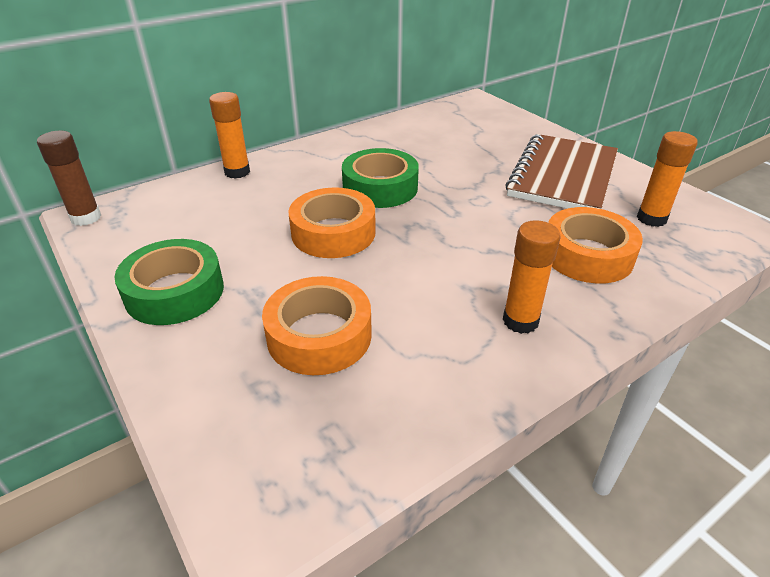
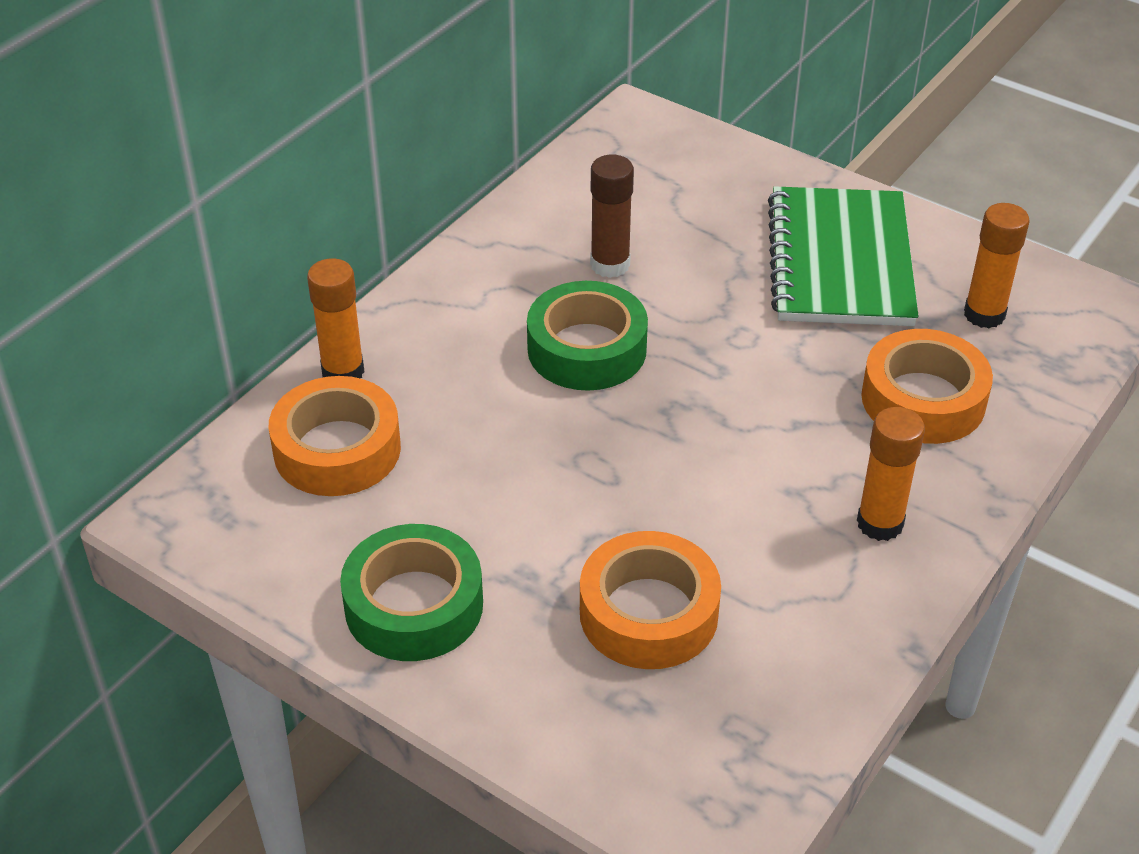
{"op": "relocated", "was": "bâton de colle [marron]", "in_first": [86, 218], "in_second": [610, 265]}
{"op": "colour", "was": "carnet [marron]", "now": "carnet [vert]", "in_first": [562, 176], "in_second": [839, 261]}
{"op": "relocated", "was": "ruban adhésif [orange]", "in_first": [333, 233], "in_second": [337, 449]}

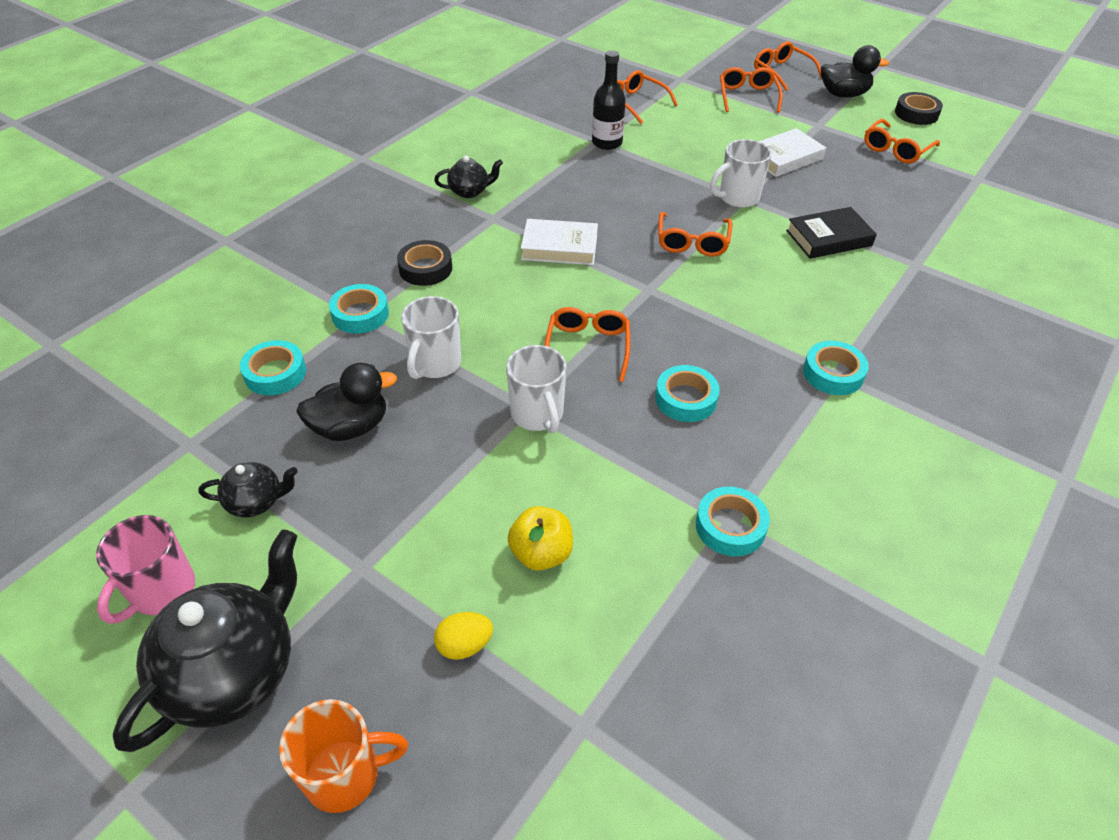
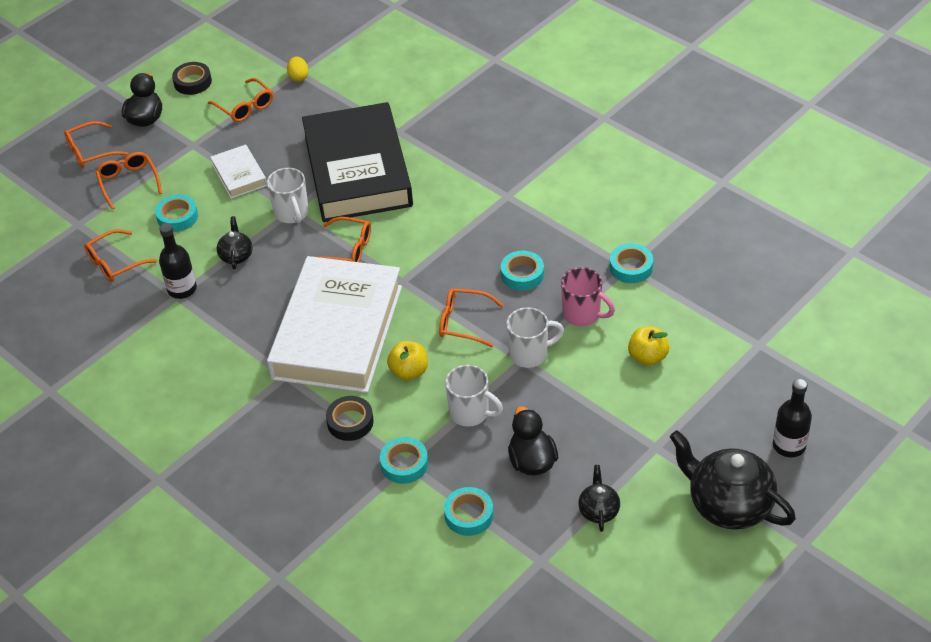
{"op": "spun", "was": "lunettes [orange]", "in_first": [747, 96], "in_second": [128, 182], "clockwise": 60}
{"op": "relocated", "was": "théière [noir]", "in_first": [470, 191], "in_second": [236, 256]}
{"op": "size", "was": "livre [noir]", "in_first": [828, 238], "in_second": [357, 170], "ratio": 2.31}
{"op": "size", "was": "livre [blanc]", "in_first": [559, 247], "in_second": [337, 332], "ratio": 2.31}
{"op": "relocated", "was": "ruban adhésif [turquoise]", "in_first": [833, 373], "in_second": [177, 217]}
{"op": "relocated", "was": "tasse [rose]", "in_first": [161, 591], "in_second": [582, 314]}
{"op": "relocated", "was": "œuf [jaune]", "in_first": [464, 645], "in_second": [298, 77]}
{"op": "exchanged", "was": "tasse [orange]", "now": "bouteille [noir]", "in_first": [345, 775], "in_second": [789, 445]}
{"op": "appeared", "now": "pomme [jaune]", "in_second": [409, 371]}

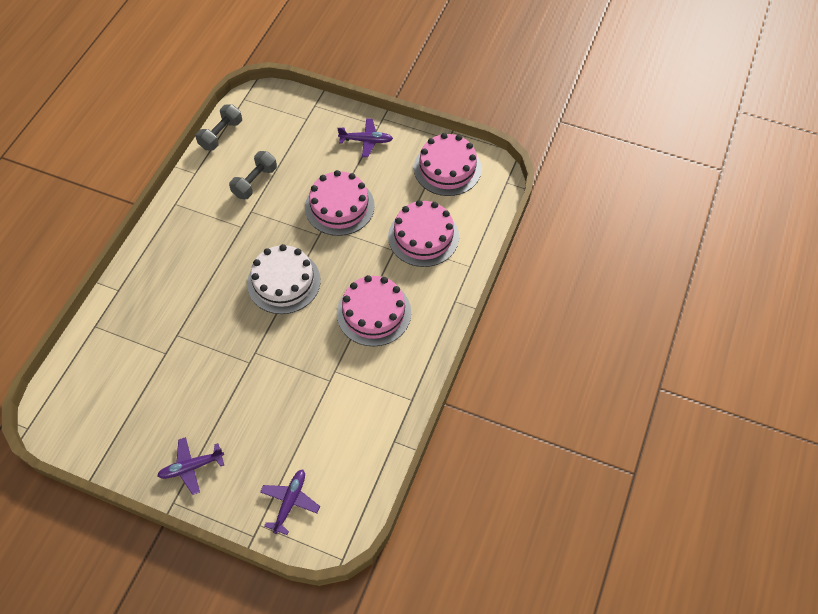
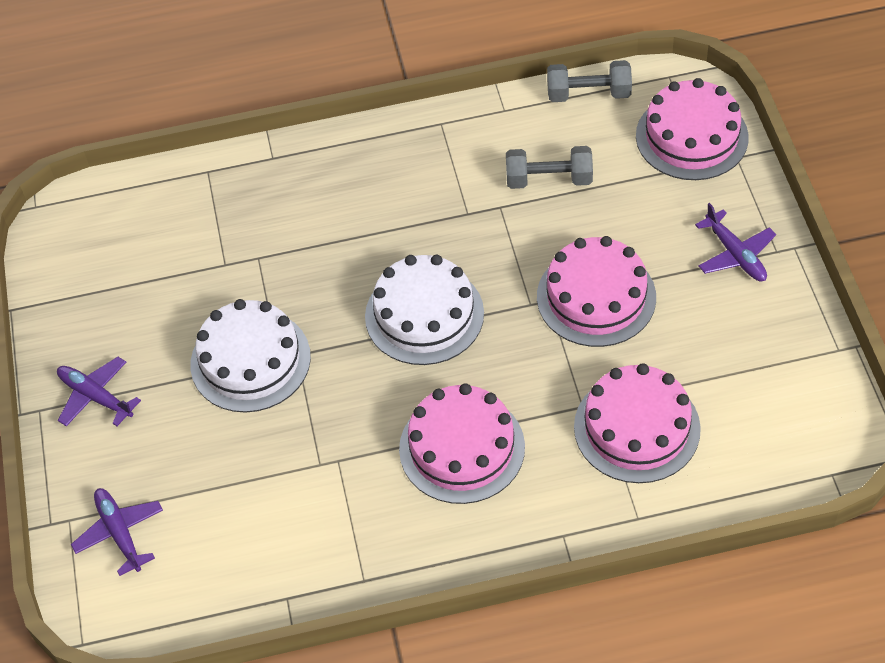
{"op": "relocated", "was": "gâteau [rose]", "in_first": [447, 168], "in_second": [691, 136]}
{"op": "spun", "was": "avion [violet]", "in_first": [290, 502], "in_second": [120, 533], "clockwise": -105}
{"op": "appeared", "now": "gâteau [blanc]", "in_second": [250, 360]}

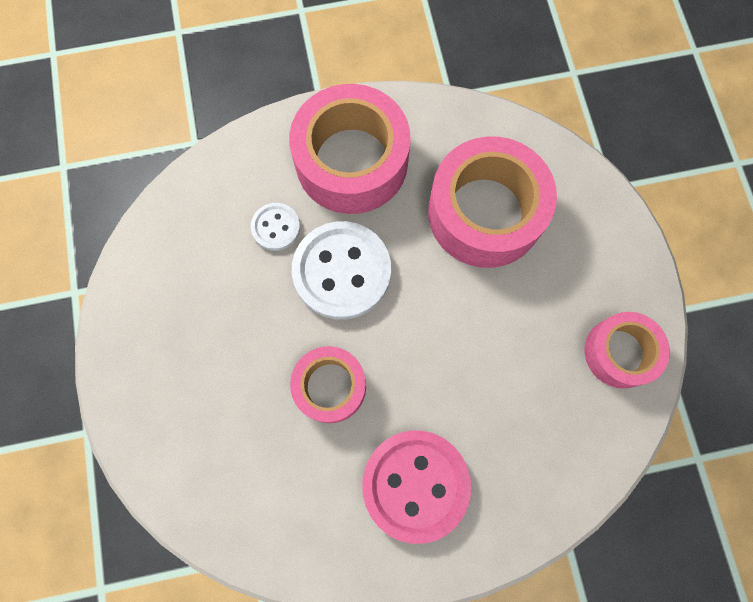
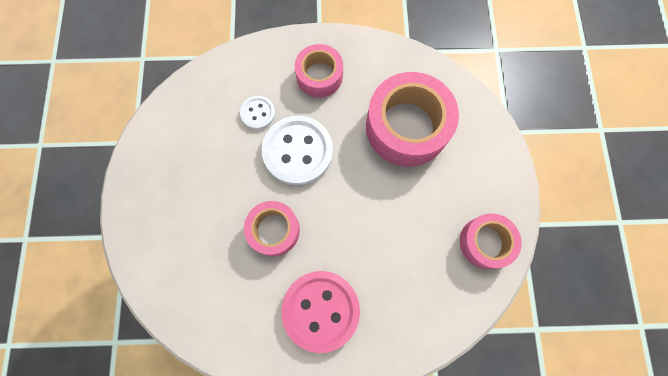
{"op": "size", "was": "ruban adhésif [rose]", "in_first": [351, 161], "in_second": [319, 76], "ratio": 0.58}

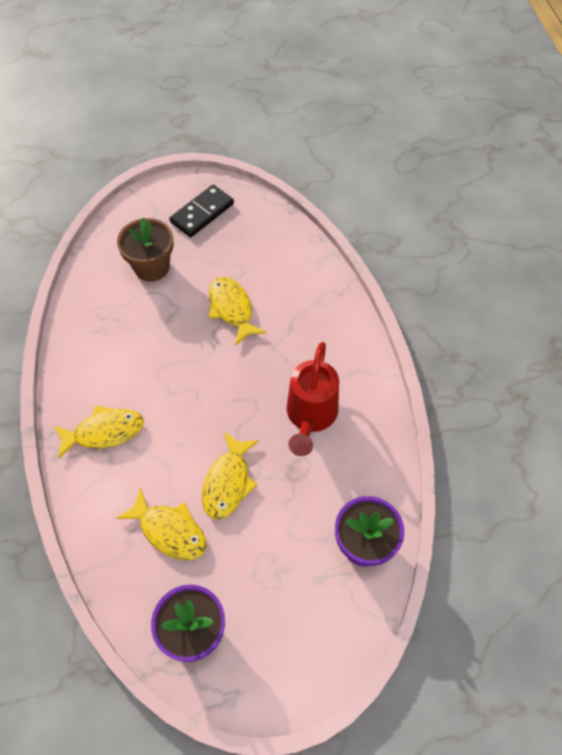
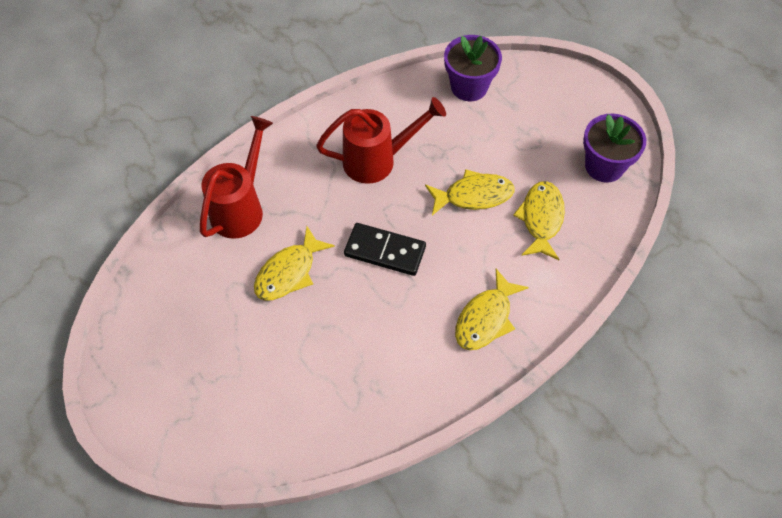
{"op": "relocated", "was": "domino [noir]", "in_first": [202, 213], "in_second": [385, 251]}
{"op": "missing", "was": "pot de fleurs [marron]", "in_first": [151, 267]}
{"op": "spun", "was": "poisson [jaune]", "in_first": [104, 432], "in_second": [486, 318], "clockwise": -105}
{"op": "appeared", "now": "arrosoir [rouge]", "in_second": [241, 207]}

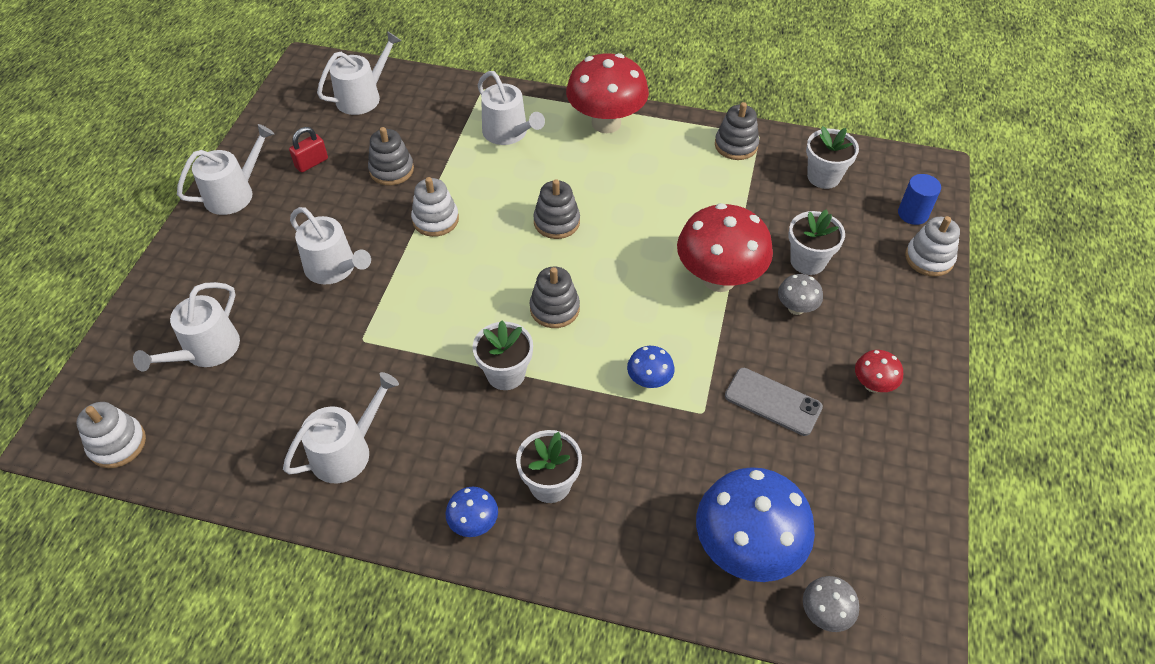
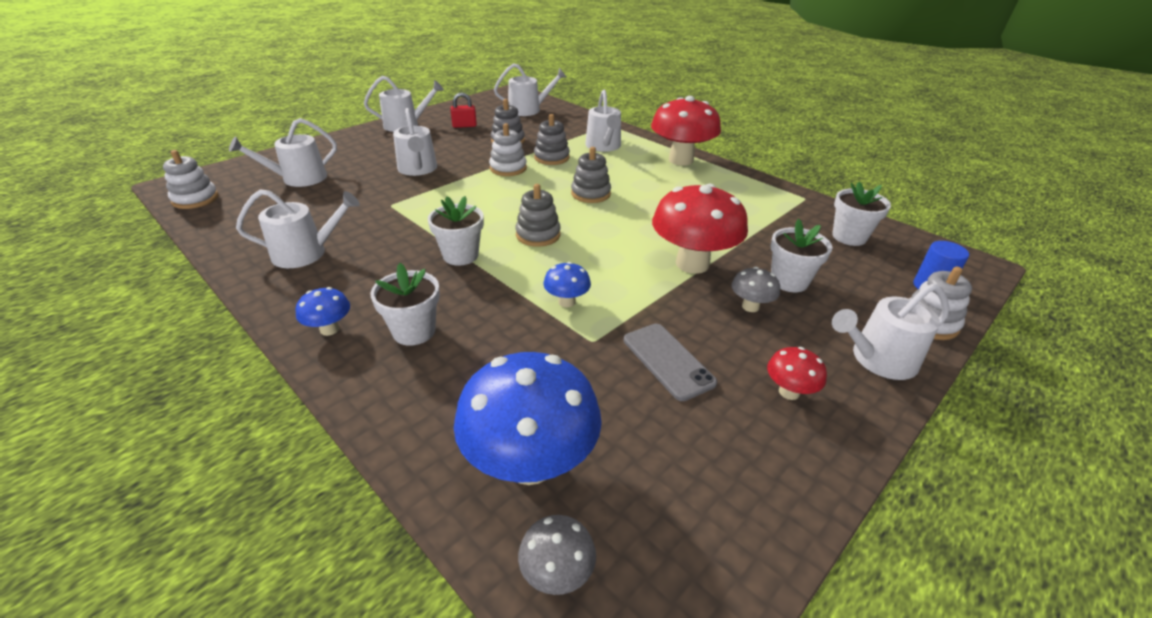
{"op": "relocated", "was": "jouet à empiler [gris]", "in_first": [736, 145], "in_second": [551, 157]}
{"op": "appeared", "now": "arrosoir [blanc]", "in_second": [878, 359]}

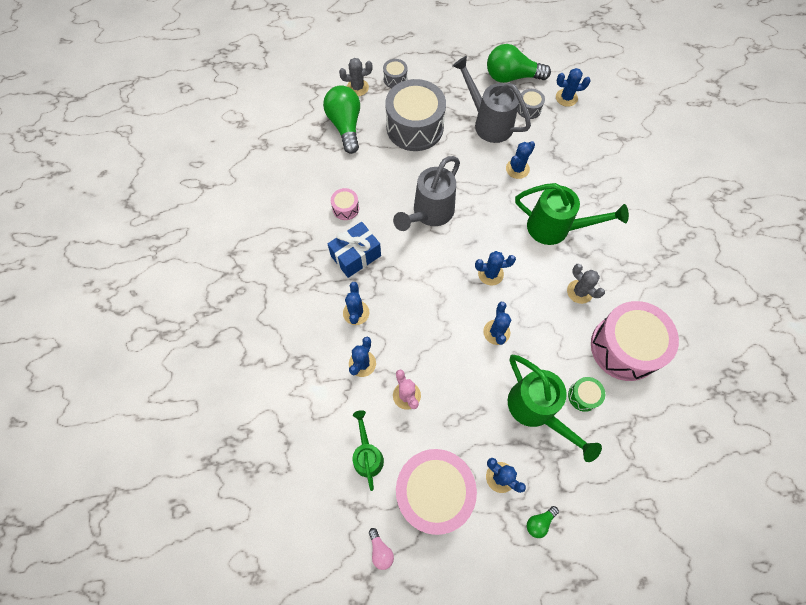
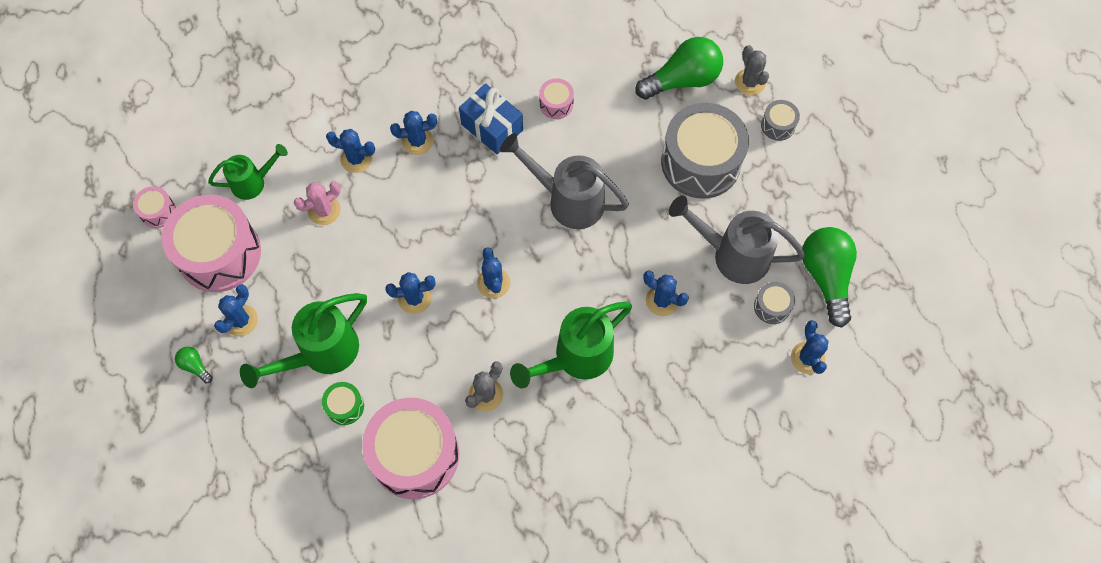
{"op": "spun", "was": "arrosoir [gris]", "in_first": [488, 123], "in_second": [732, 255], "clockwise": -105}
{"op": "spun", "was": "arrosoir [vert]", "in_first": [555, 228], "in_second": [576, 357], "clockwise": 45}
{"op": "exchanged", "was": "ampoule [rose]", "now": "tambour [rose]", "in_first": [380, 550], "in_second": [158, 211]}

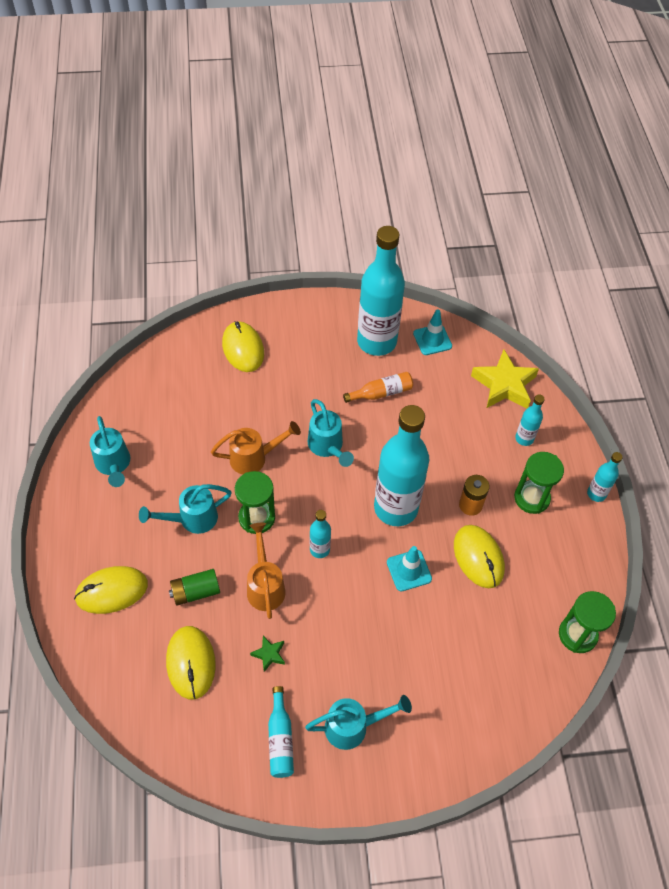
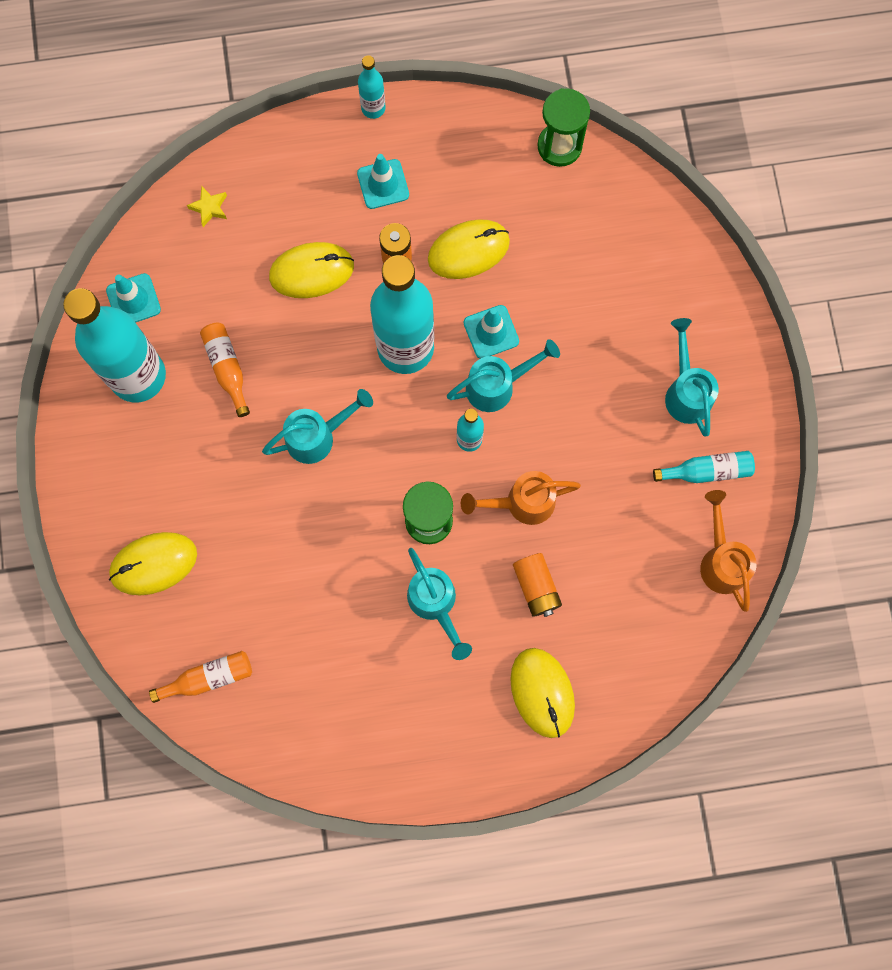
{"op": "size", "was": "étoile [jaune]", "in_first": [504, 385], "in_second": [209, 208], "ratio": 0.45}
{"op": "missing", "was": "bouteille [turquoise]", "in_first": [524, 438]}
{"op": "relocated", "was": "arrosoir [turquoise]", "in_first": [114, 465], "in_second": [498, 385]}
{"op": "relocated", "was": "arrosoir [orange]", "in_first": [254, 458], "in_second": [721, 560]}
{"op": "exchanged", "was": "sablier [vert]", "now": "cône de chantier [turquoise]", "in_first": [531, 498], "in_second": [383, 184]}
{"op": "colour", "was": "pile [vert]", "now": "pile [orange]", "in_first": [196, 592], "in_second": [536, 587]}
{"op": "relocated", "was": "souris [jaune]", "in_first": [191, 663], "in_second": [311, 271]}
{"op": "missing", "was": "étoile [vert]", "in_first": [269, 654]}
{"op": "appeared", "now": "bouteille [orange]", "in_second": [208, 678]}

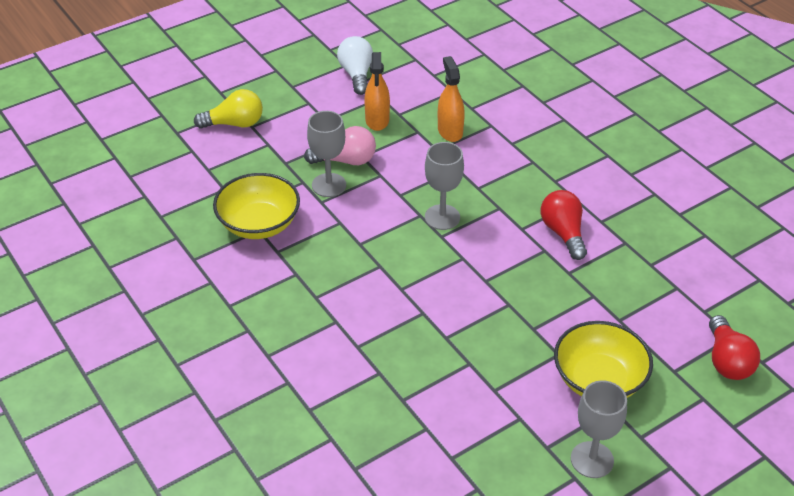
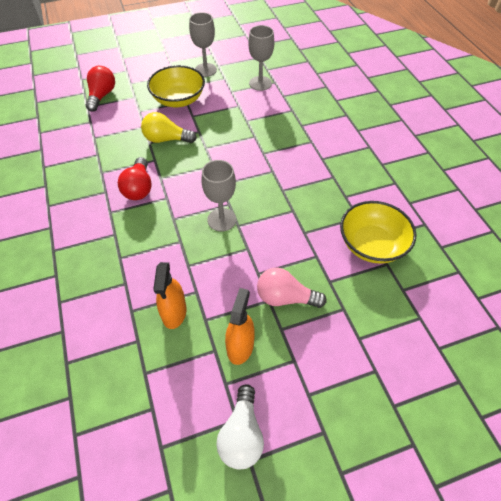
{"op": "relocated", "was": "ampoule [jaune]", "in_first": [234, 124], "in_second": [166, 139]}
{"op": "relocated", "was": "verre à pied [gris]", "in_first": [329, 185], "in_second": [260, 83]}

